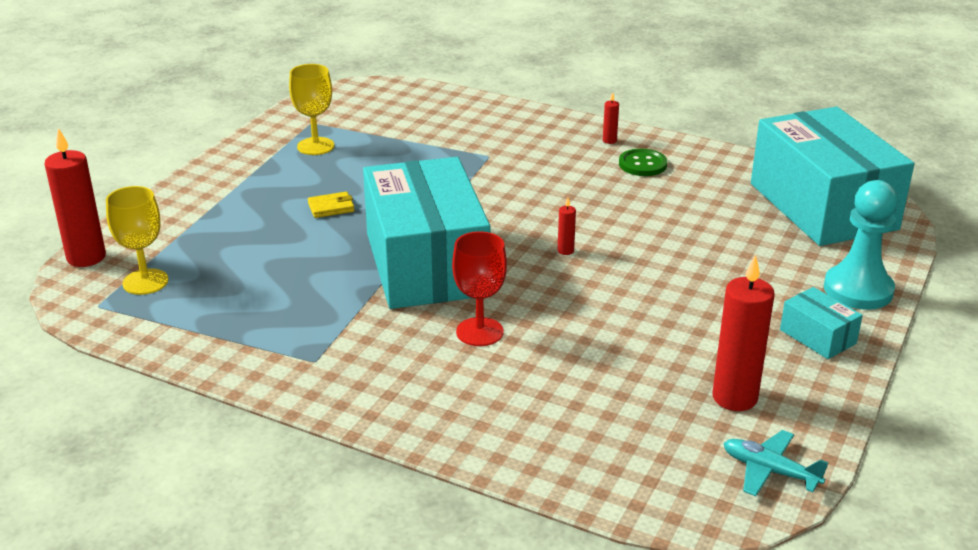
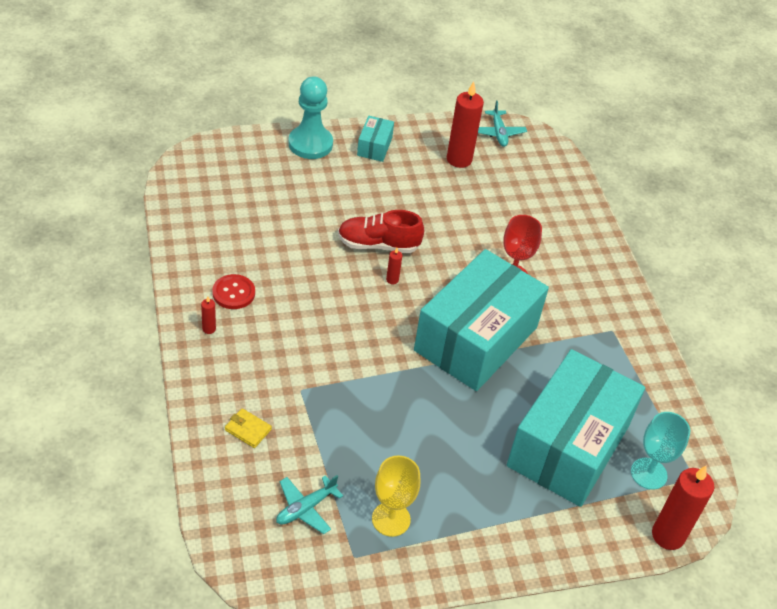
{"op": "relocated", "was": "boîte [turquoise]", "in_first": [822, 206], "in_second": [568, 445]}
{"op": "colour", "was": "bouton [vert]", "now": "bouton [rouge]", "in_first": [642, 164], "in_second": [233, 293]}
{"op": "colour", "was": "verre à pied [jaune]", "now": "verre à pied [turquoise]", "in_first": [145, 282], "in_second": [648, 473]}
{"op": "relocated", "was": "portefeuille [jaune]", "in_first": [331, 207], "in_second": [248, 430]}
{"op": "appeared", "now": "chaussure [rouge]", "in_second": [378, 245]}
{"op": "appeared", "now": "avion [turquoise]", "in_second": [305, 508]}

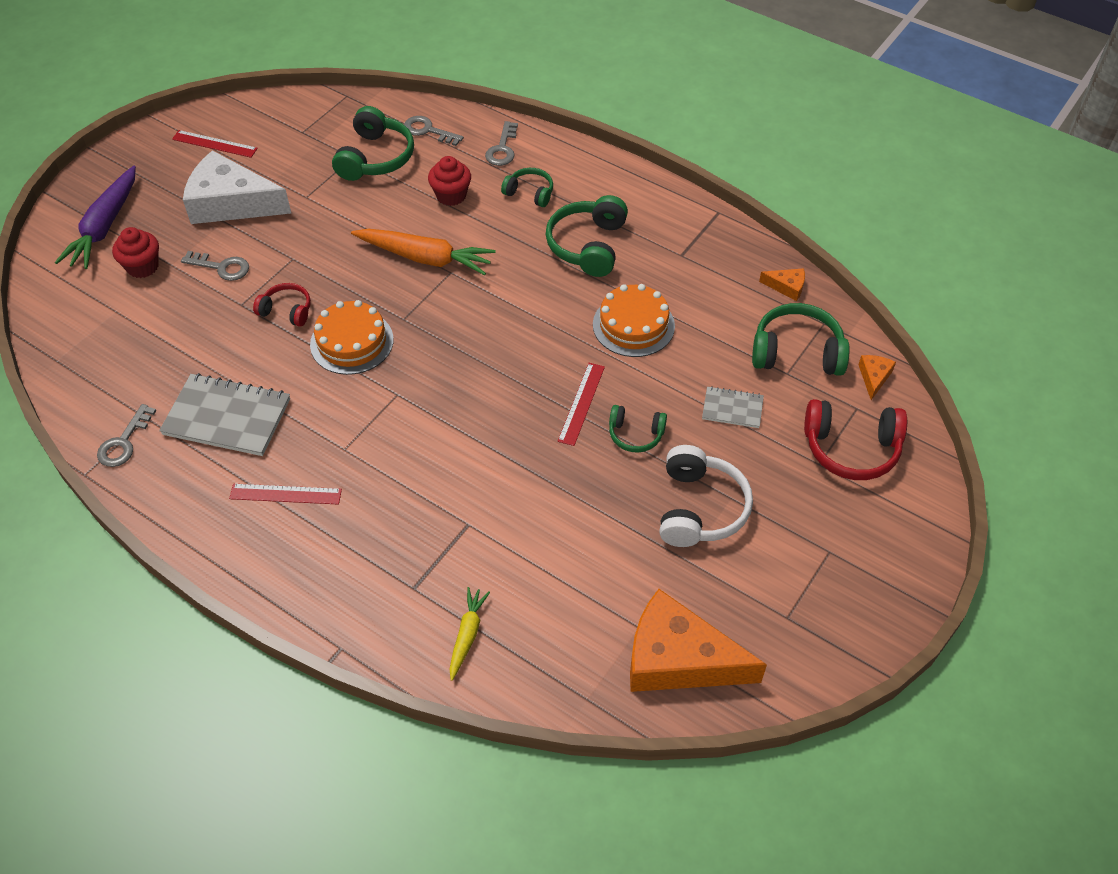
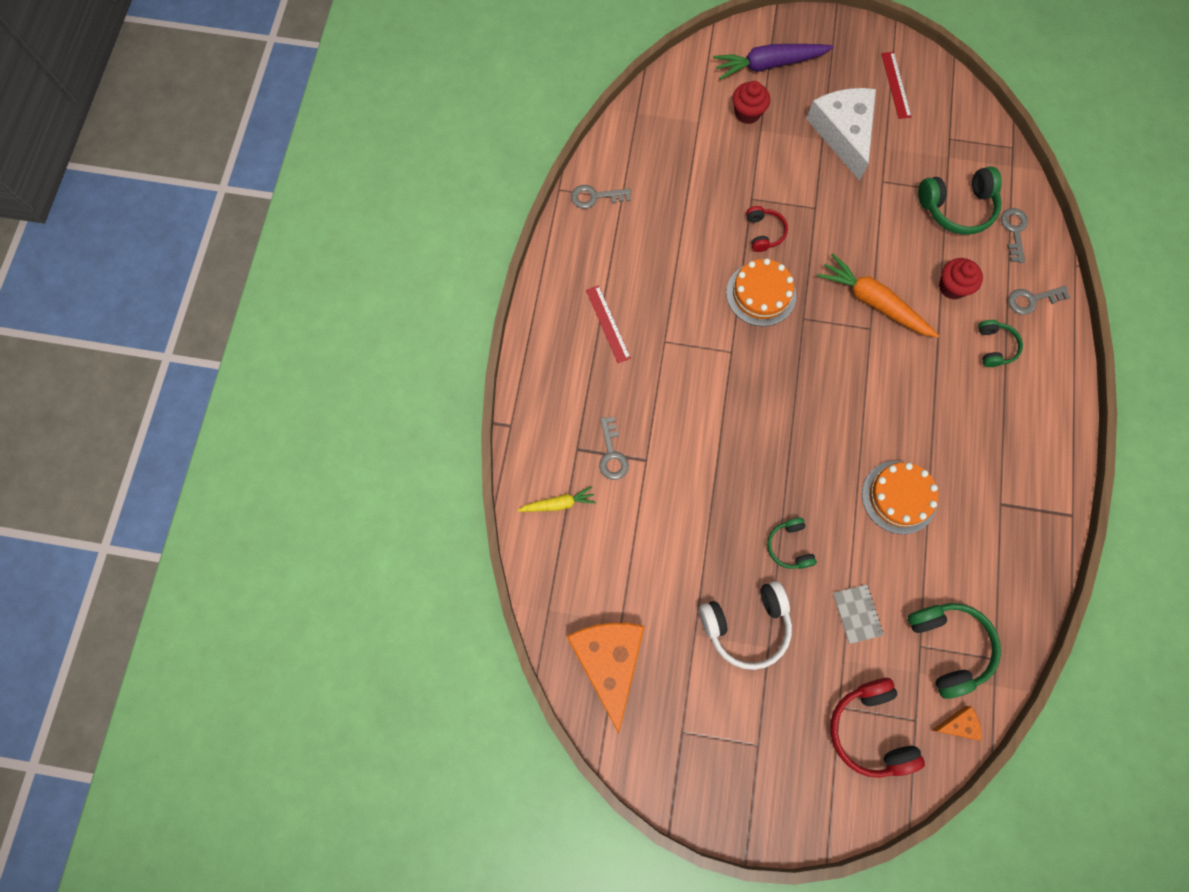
{"op": "missing", "was": "casque audio [vert]", "in_first": [588, 245]}
{"op": "spun", "was": "carotte [orange]", "in_first": [425, 258], "in_second": [873, 302], "clockwise": 135}
{"op": "relocated", "was": "clé [gris]", "in_first": [222, 267], "in_second": [612, 454]}
{"op": "missing", "was": "fromage [orange]", "in_first": [787, 287]}
{"op": "missing", "was": "règle [rouge]", "in_first": [581, 403]}
{"op": "missing", "was": "carnet [gris]", "in_first": [227, 417]}

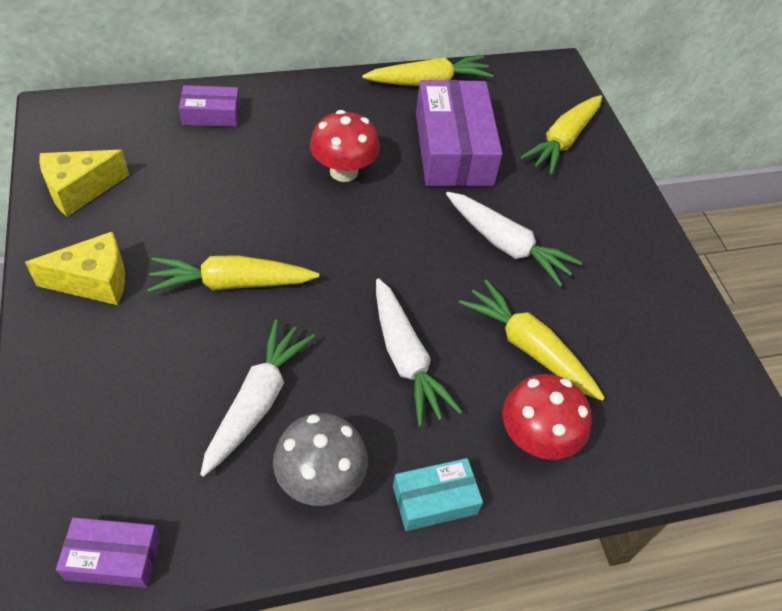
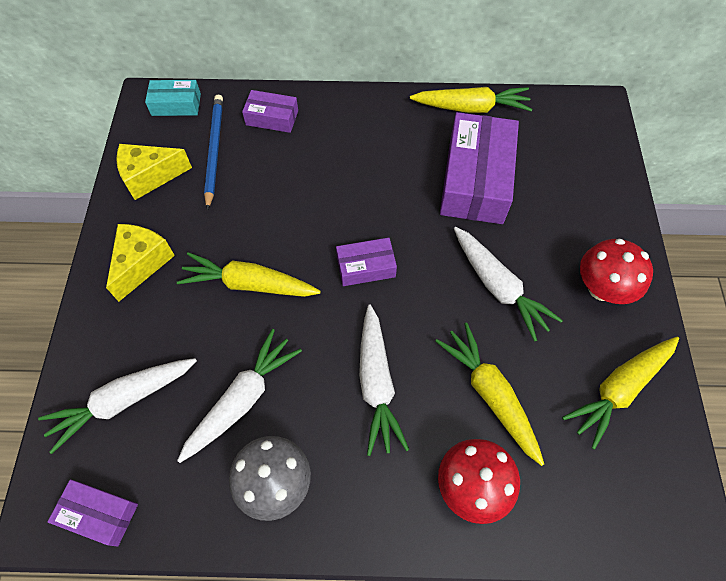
{"op": "relocated", "was": "carotte [jaune]", "in_first": [563, 141], "in_second": [619, 389]}
{"op": "relocated", "was": "champignon [rouge]", "in_first": [344, 171], "in_second": [601, 288]}
{"op": "spun", "was": "fromage [jaune]", "in_first": [94, 281], "in_second": [142, 263], "clockwise": -75}
{"op": "relocated", "was": "boîte [turquoise]", "in_first": [435, 500], "in_second": [176, 104]}
{"op": "appeared", "now": "crayon [bleu]", "in_second": [214, 150]}
{"op": "appeared", "now": "boîte [violet]", "in_second": [366, 267]}
{"op": "appeared", "now": "carotte [blanc]", "in_second": [123, 401]}

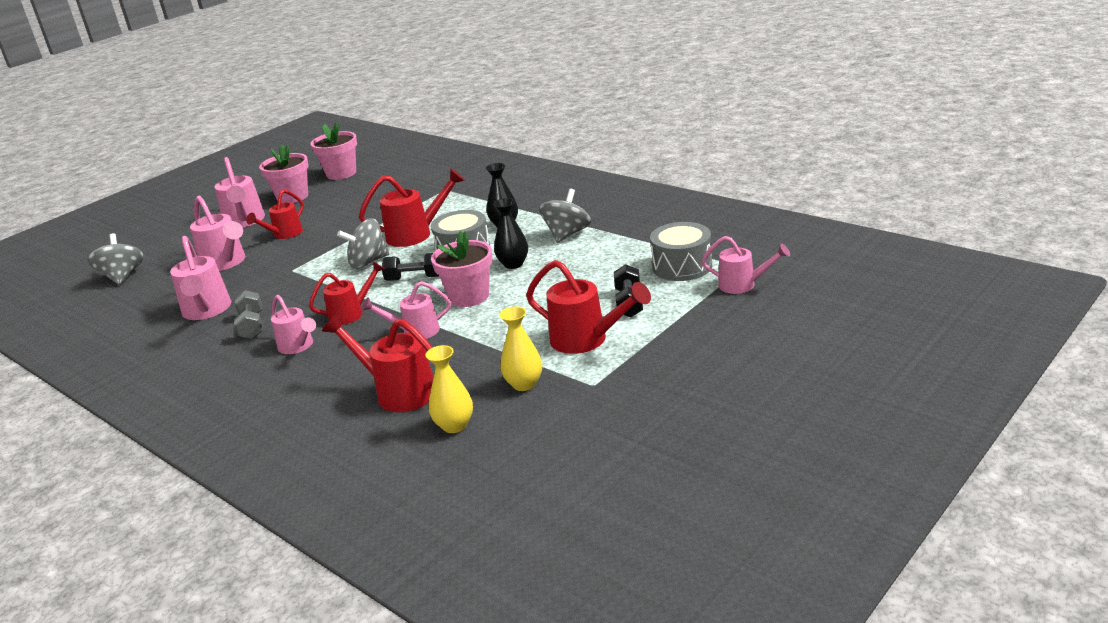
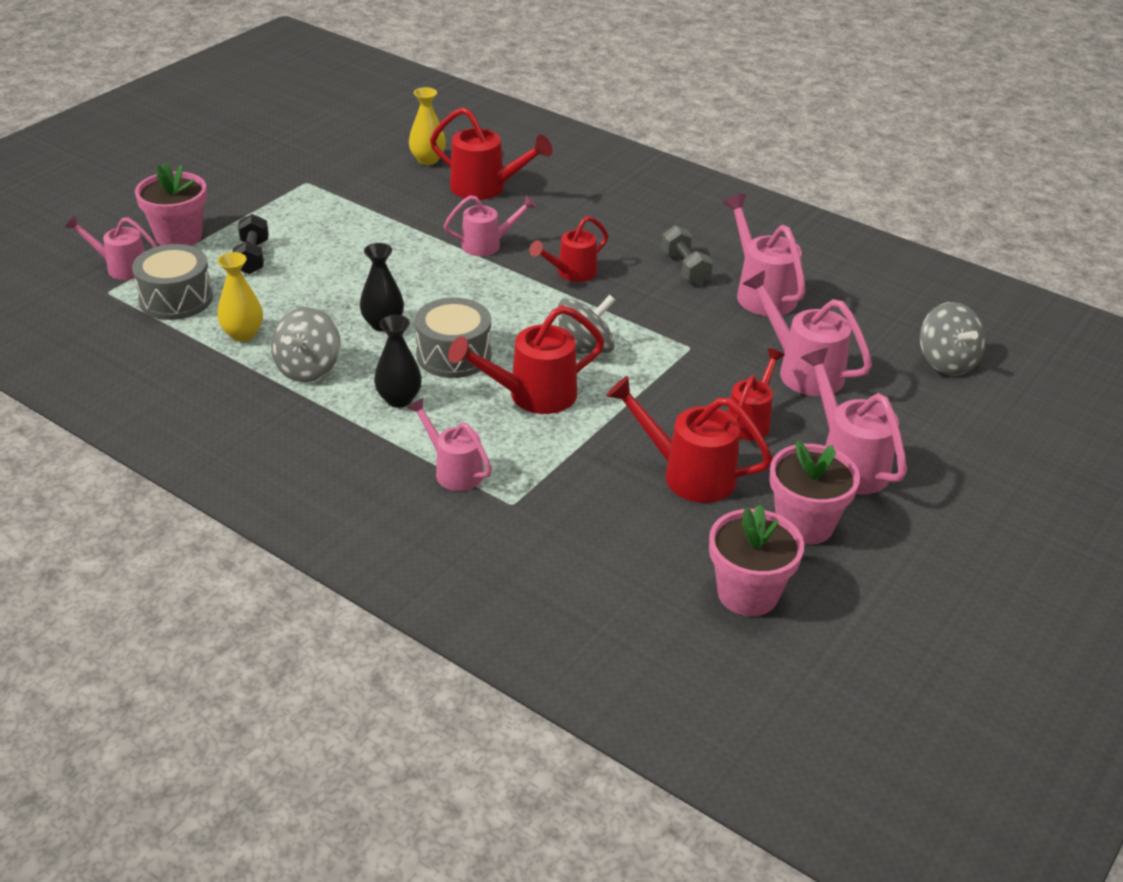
{"op": "relocated", "was": "pot de fleurs [rose]", "in_first": [469, 296], "in_second": [179, 236]}
{"op": "missing", "was": "haltère [noir]", "in_first": [414, 278]}
{"op": "relocated", "was": "arrosoir [rouge]", "in_first": [586, 340], "in_second": [689, 474]}
{"op": "relocated", "was": "arrosoir [rose]", "in_first": [298, 346], "in_second": [454, 470]}
{"op": "relocated", "was": "vase [jaune]", "in_first": [524, 384], "in_second": [243, 334]}

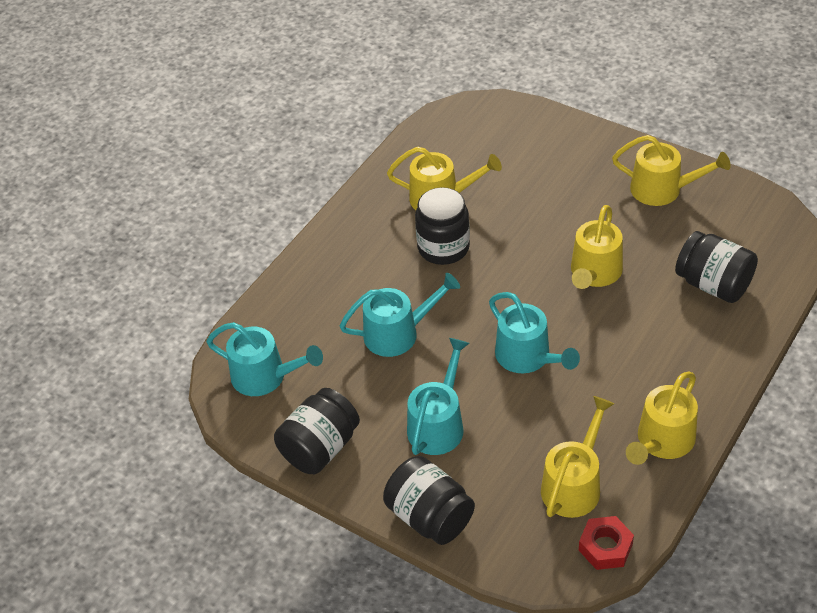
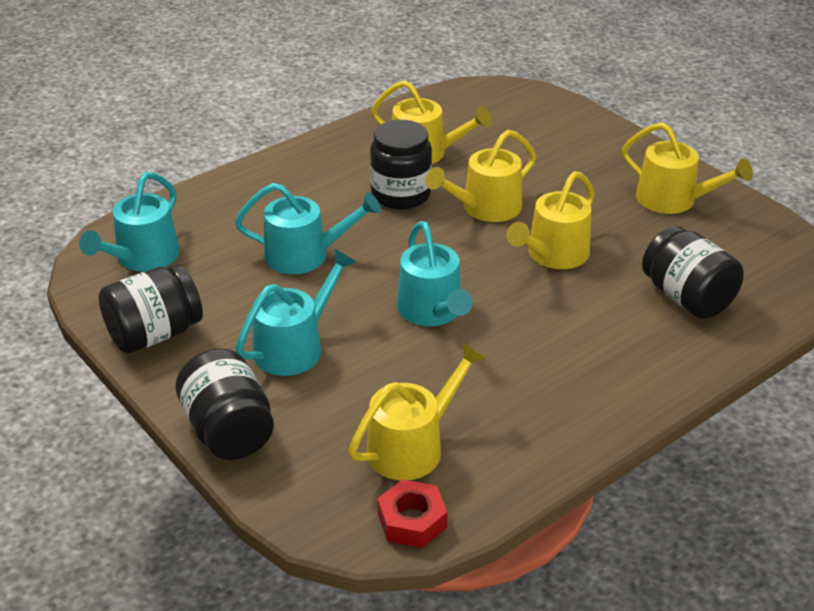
{"op": "spun", "was": "arrosoir [turquoise]", "in_first": [265, 376], "in_second": [143, 258], "clockwise": 75}
{"op": "relocated", "was": "arrosoir [jaune]", "in_first": [662, 441], "in_second": [485, 208]}

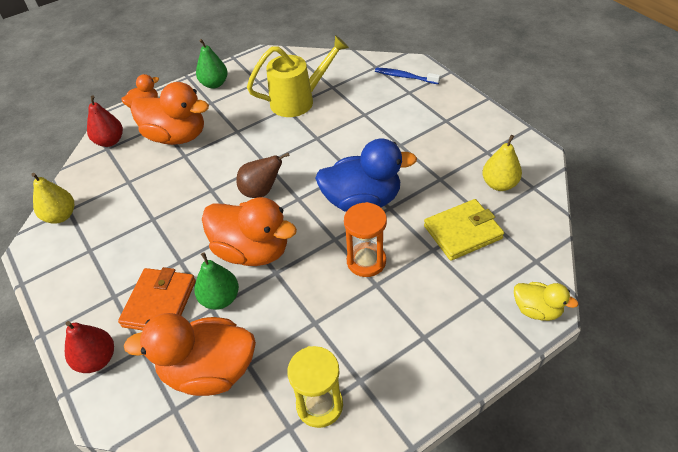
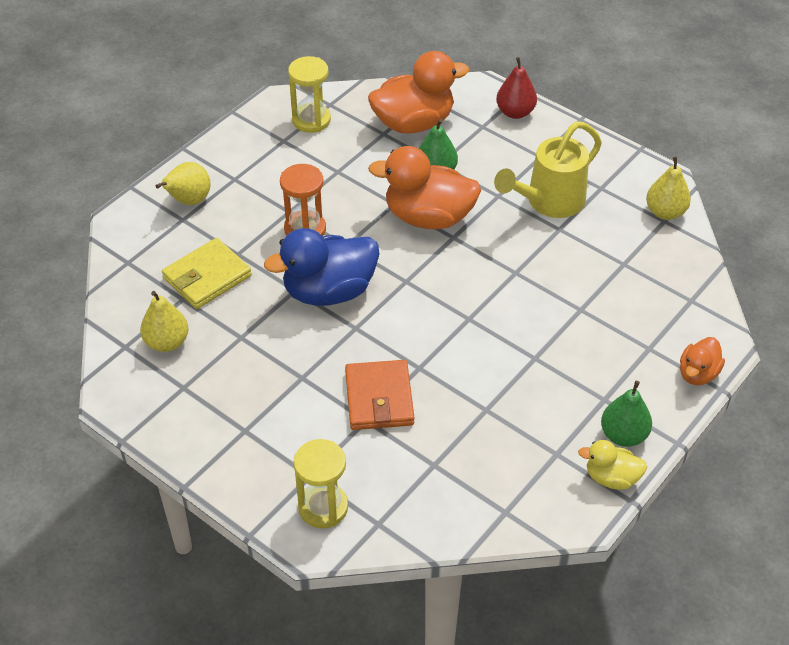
{"op": "relocated", "was": "arrosoir [jaune]", "in_first": [298, 101], "in_second": [549, 202]}
{"op": "exchanged", "was": "brosse à dents [bleu]", "now": "sablier [jaune]", "in_first": [405, 77], "in_second": [323, 507]}
{"op": "missing", "was": "canard [orange]", "in_first": [176, 136]}
{"op": "missing", "was": "poire [rouge]", "in_first": [110, 141]}
{"op": "missing", "was": "poire [marron]", "in_first": [261, 191]}
{"op": "relocated", "was": "portefeuille [orange]", "in_first": [159, 303], "in_second": [379, 398]}
{"op": "relocated", "was": "canard [jaune]", "in_first": [536, 310], "in_second": [611, 478]}
{"op": "appeared", "now": "poire [jaune]", "in_second": [189, 201]}

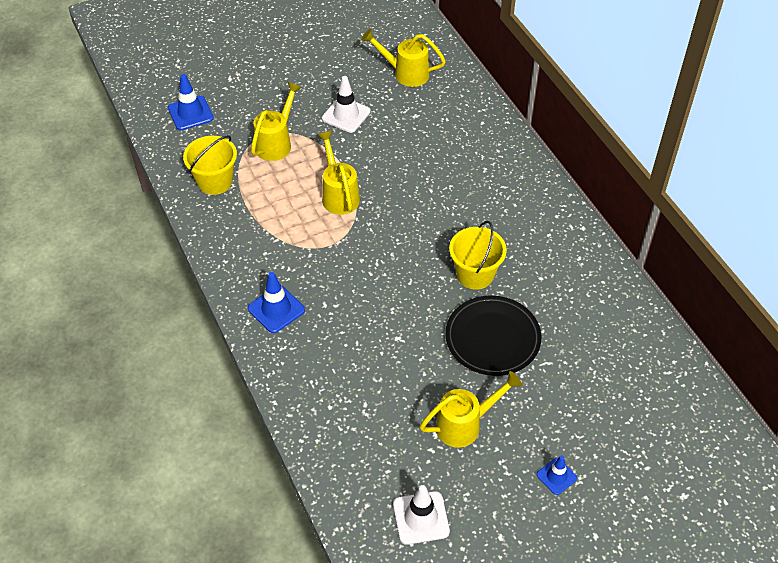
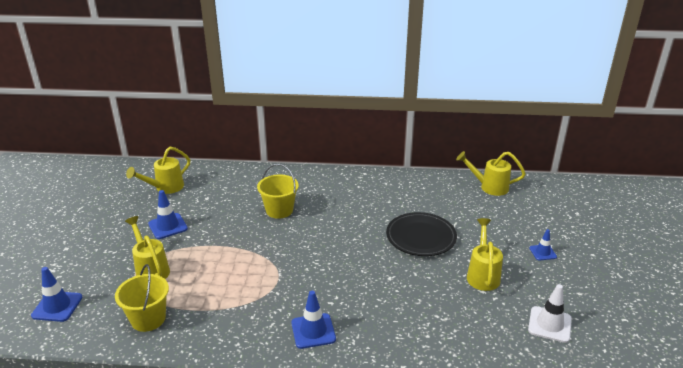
{"op": "colour", "was": "cône de chantier [blanc]", "now": "cône de chantier [bleu]", "in_first": [346, 115], "in_second": [168, 226]}
{"op": "relocated", "was": "arrosoir [jaune]", "in_first": [338, 194], "in_second": [489, 187]}
{"op": "relocated", "was": "seau [jaune]", "in_first": [475, 274], "in_second": [279, 210]}

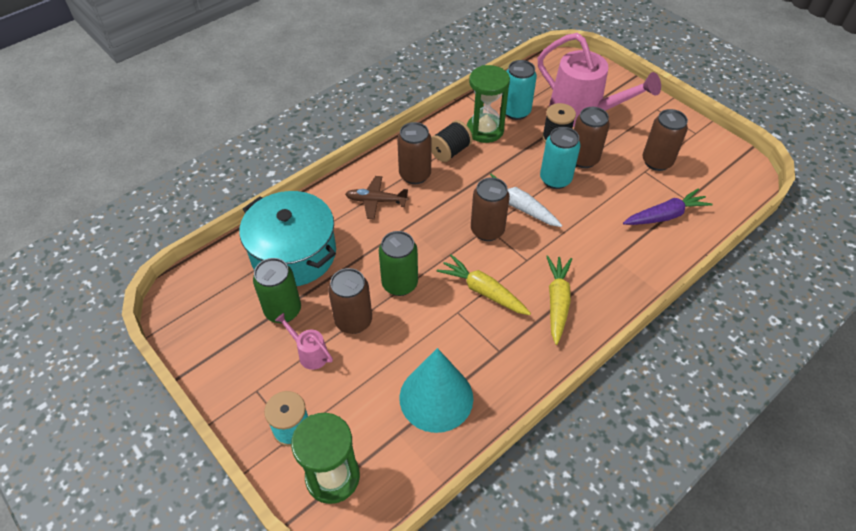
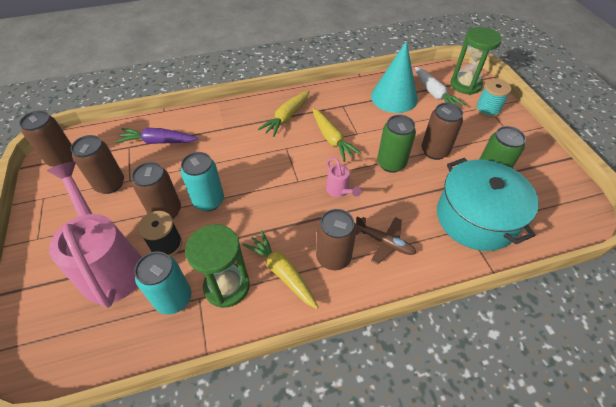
{"op": "exchanged", "was": "bobine [noir]", "now": "carotte [jaune]", "in_first": [450, 151], "in_second": [282, 272]}
{"op": "relocated", "was": "carotte [blanc]", "in_first": [519, 206], "in_second": [434, 94]}
{"op": "relocated", "was": "canette [marron]", "in_first": [487, 230], "in_second": [62, 159]}
{"op": "relocated", "was": "arrosoir [rose]", "in_first": [310, 353], "in_second": [339, 191]}

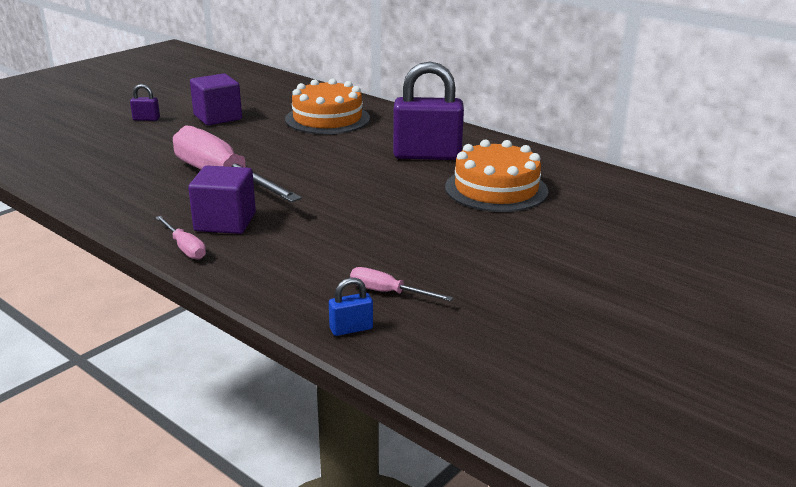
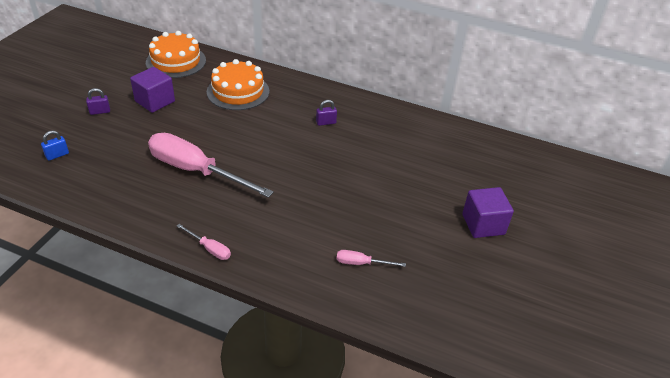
{"op": "size", "was": "cadenas [violet]", "in_first": [427, 155], "in_second": [326, 122], "ratio": 0.42}
{"op": "relocated", "was": "gâteau [orange]", "in_first": [496, 189], "in_second": [176, 61]}
{"op": "relocated", "was": "cube [violet]", "in_first": [225, 222], "in_second": [483, 224]}
{"op": "relocated", "was": "cadenas [bleu]", "in_first": [351, 329], "in_second": [57, 155]}

